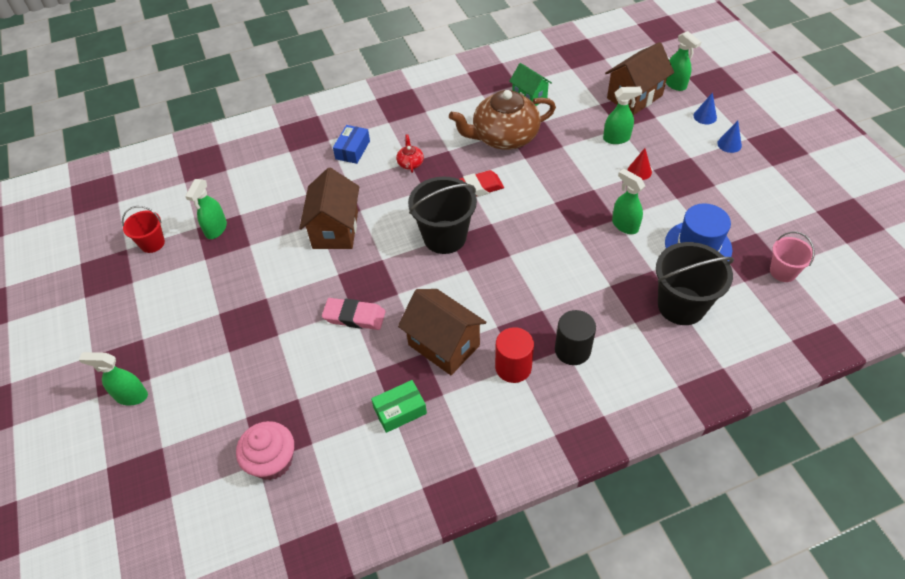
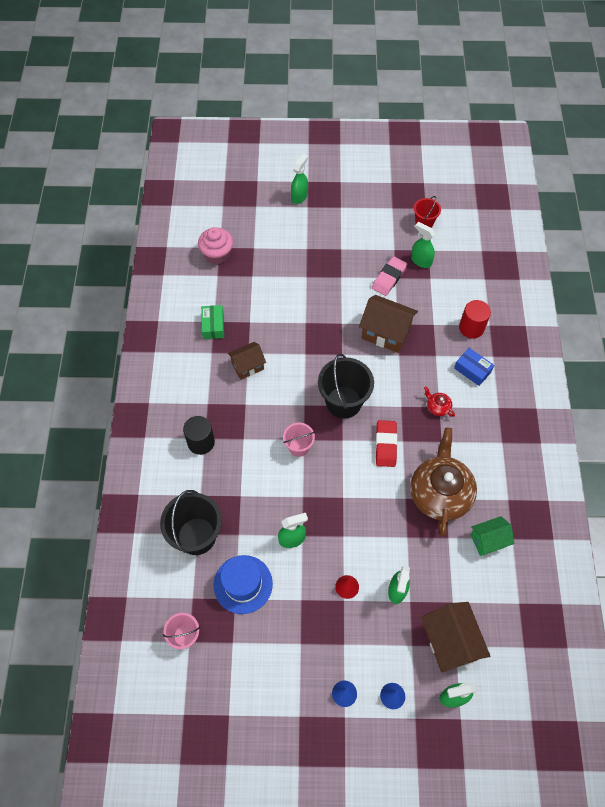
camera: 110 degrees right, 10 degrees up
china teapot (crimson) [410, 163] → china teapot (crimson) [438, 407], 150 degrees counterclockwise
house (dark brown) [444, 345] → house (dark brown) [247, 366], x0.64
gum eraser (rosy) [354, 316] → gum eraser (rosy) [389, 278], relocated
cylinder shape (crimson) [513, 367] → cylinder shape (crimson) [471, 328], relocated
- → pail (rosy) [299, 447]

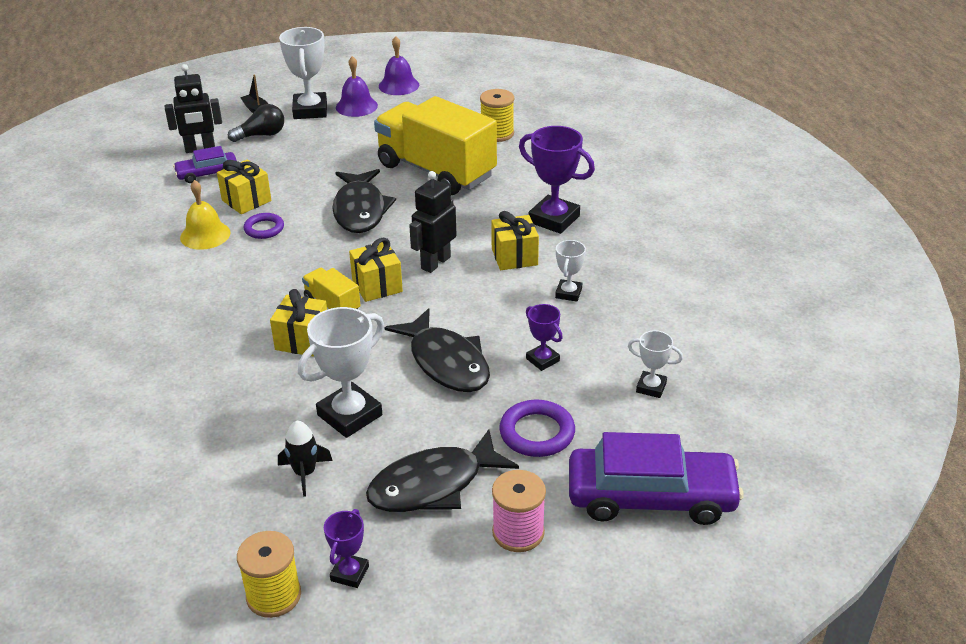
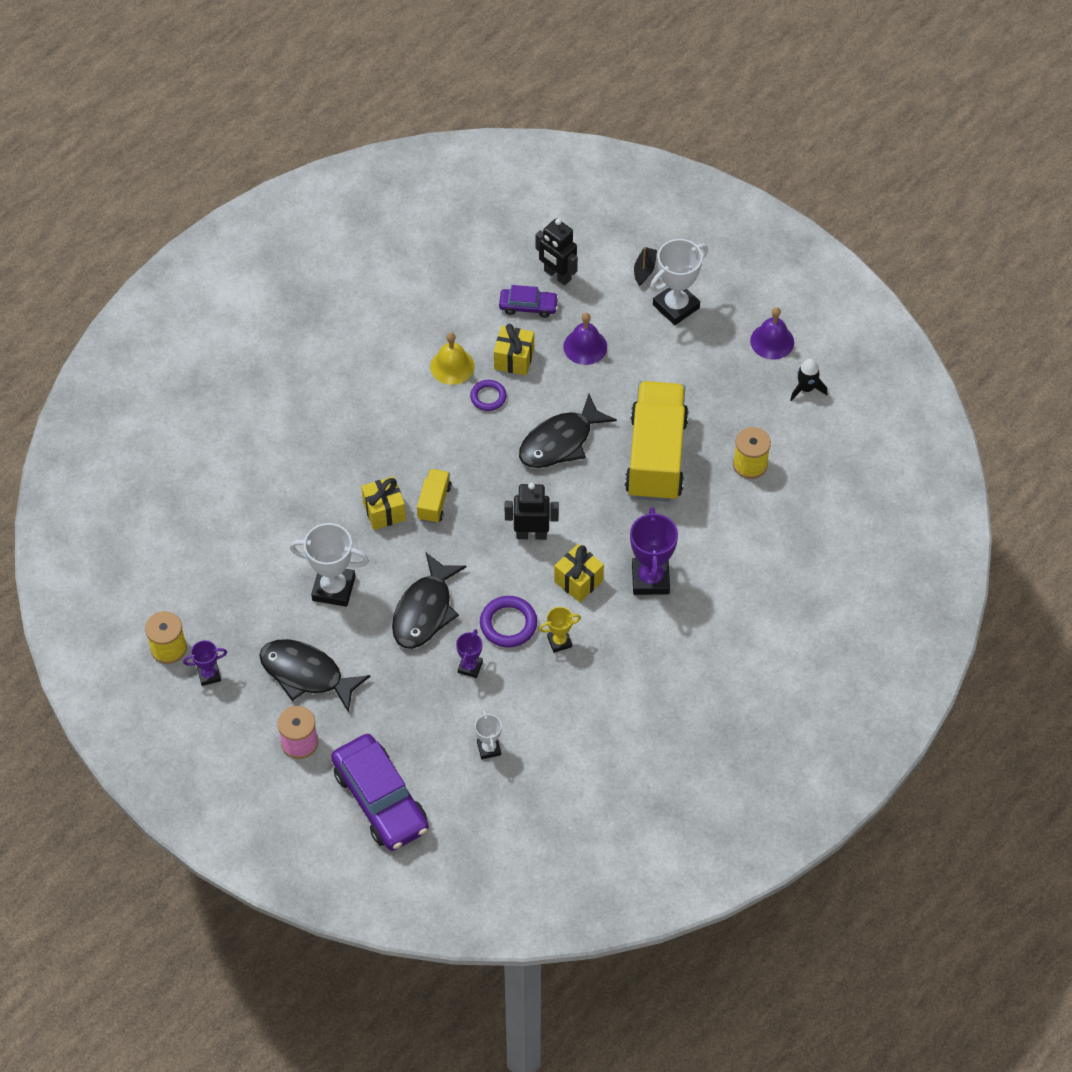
camera: 55 degrees right, 20 degrees up
bell (royal purple) [356, 106] → bell (royal purple) [585, 346], relocated
bulb (black) [261, 135] → -
car (royal purple) [207, 173] → car (royal purple) [528, 306], 150 degrees clockwise
present (yellow) [377, 286] → -
prize cup (pure white) [568, 293] → prize cup (yellow) [559, 641]
ring (royal purple) [537, 433] → ring (royal purple) [508, 624], relocated
rocket (black) [305, 473] → rocket (black) [806, 388], relocated

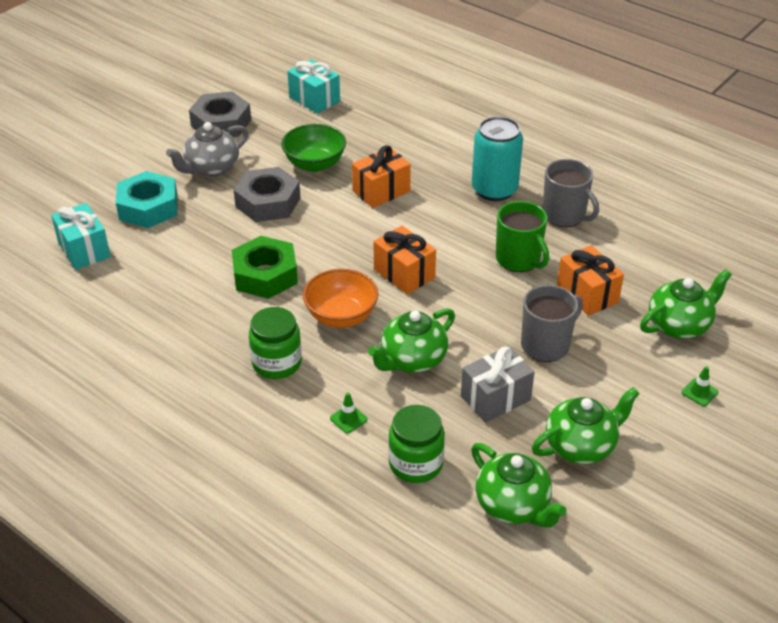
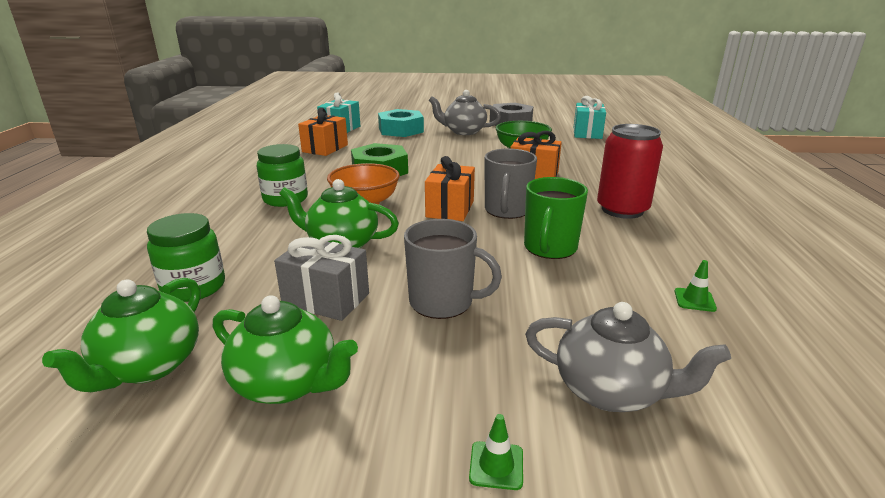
camera: 55 degrees right, 15 degrees down
soda can (aqua) [494, 190] → soda can (crimson) [622, 210]
coffee mug (gray) [565, 215] → coffee mug (gray) [507, 211], relocated
hex nut (gray) [268, 202] → -
present (orange-coloured) [587, 294] → present (orange-coloured) [325, 148], relocated
china teapot (emerald) [679, 325] → china teapot (gray) [611, 391]
traffic cone (emerald) [348, 419] → traffic cone (emerald) [694, 300], relocated

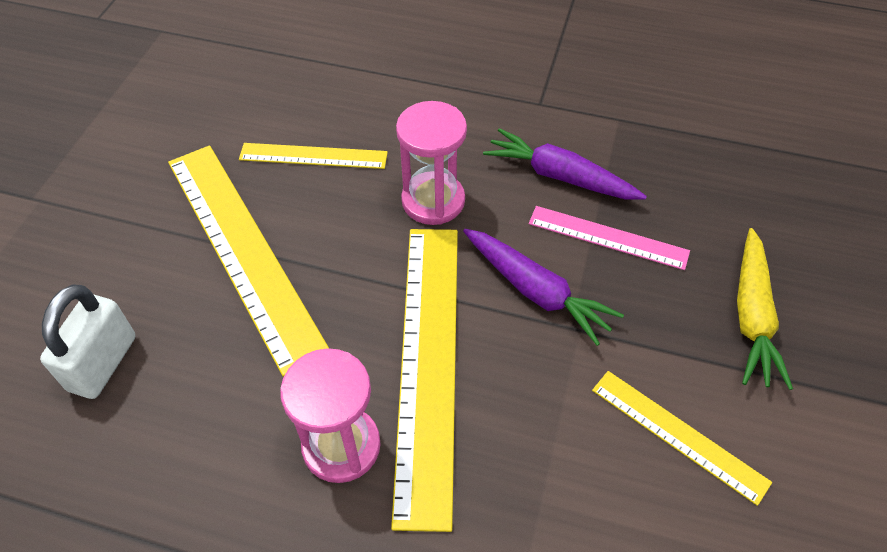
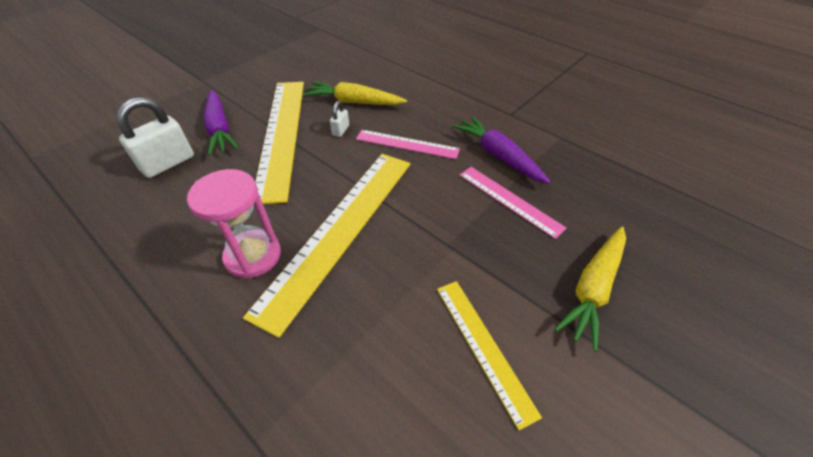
camera: 25 degrees right, 5 degrees down
sand timer (rosy) [433, 201] → straightedge (rosy) [407, 144]
straightedge (yellow) [313, 156] → carrot (yellow) [354, 102]
carrot (royal purple) [536, 291] → carrot (royal purple) [220, 129], relocated
- → small lock (pure white) [341, 130]

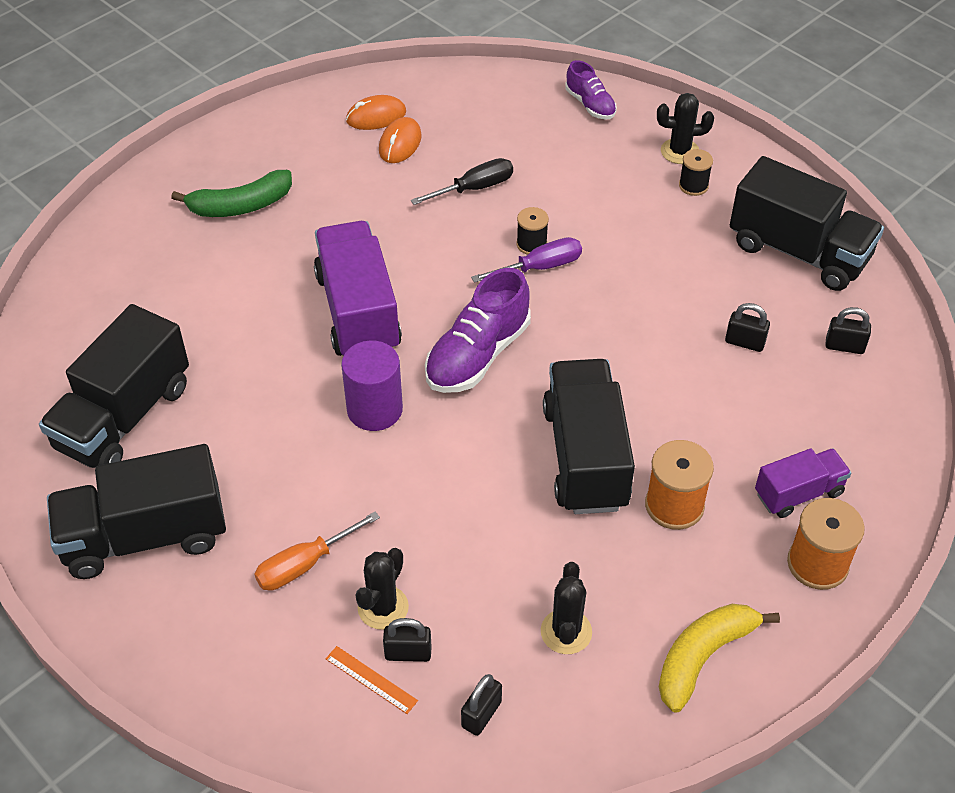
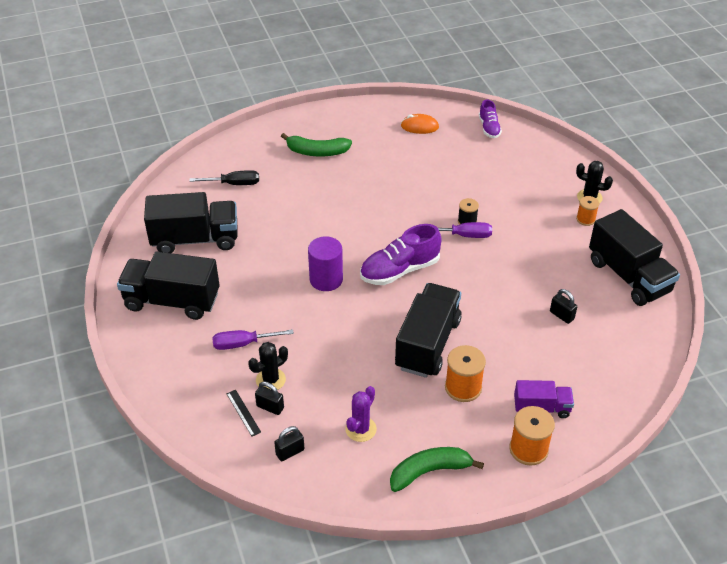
camera: 25 degrees right, 5 degrees down
lace-up shoe (royal purple) [590, 105] → lace-up shoe (royal purple) [489, 128], relocated
PC mouse (orange-coloured) [400, 143] → -
bobbin (black) [693, 186] → bobbin (orange-coloured) [585, 219]
screwdriver (black) [474, 188] → screwdriver (black) [233, 184], relocated
toy truck (royal purple) [358, 312] → -
toy truck (black) [124, 417] → toy truck (black) [195, 239], 150 degrees counterclockwise
small lock (black) [844, 346] → -
screwdriver (orange-coloured) [305, 564] → screwdriver (royal purple) [243, 344]
prickly plant (black) [566, 632] → prickly plant (royal purple) [360, 429]
banana (yellow) [703, 657] → banana (emerald) [429, 471]
straightedge (orange-coloured) [371, 680] → straightedge (black) [243, 412]

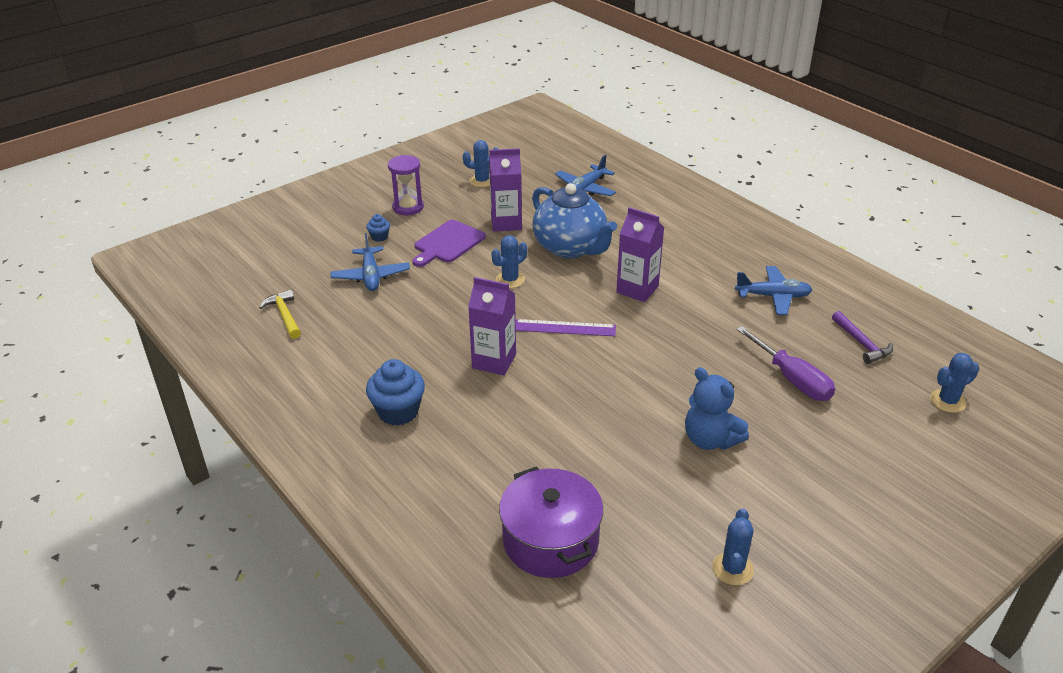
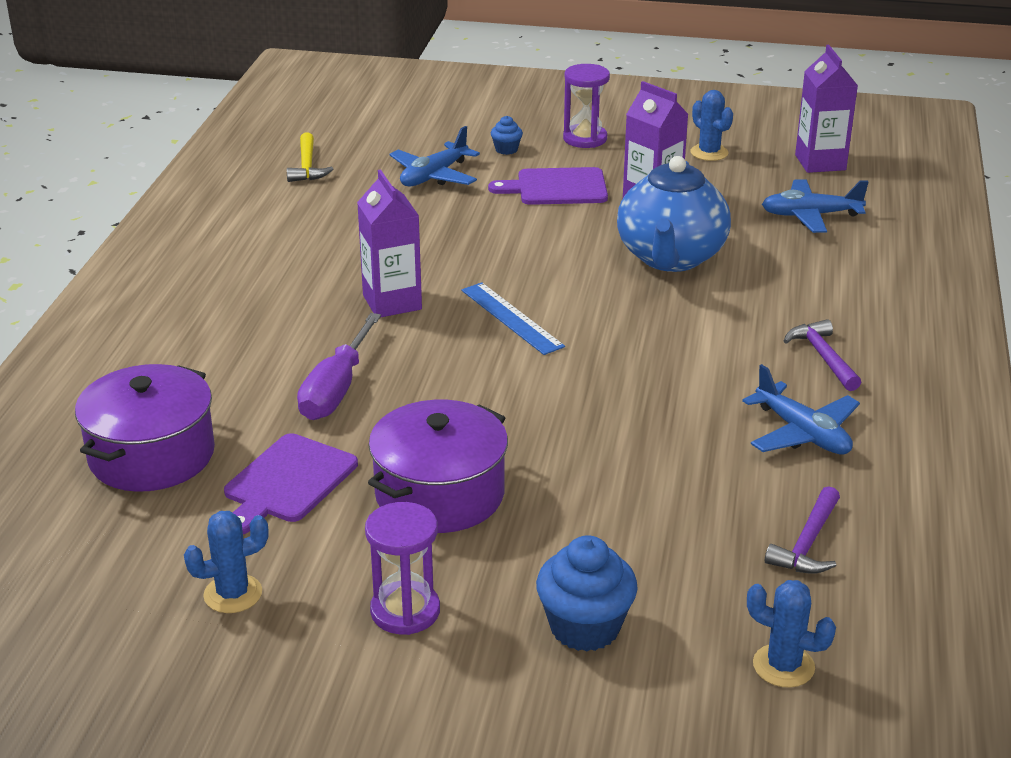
camera: 50 degrees right, 5 degrees down
milk carton (royal purple) [637, 289] → milk carton (royal purple) [820, 162], relocated
prickly plant (royal blue) [510, 280] → -
hammer (yellow) [284, 315] → hammer (yellow) [307, 166], 150 degrees clockwise
straightedge (royal purple) [565, 328] → straightedge (royal blue) [512, 318]
screwdriver (royal purple) [791, 379] → screwdriver (royal purple) [336, 389], relocated
cupcake (royal blue) [398, 412] → cupcake (royal blue) [585, 627], relocated
teddy bear (royal blue) [710, 439] → stockpot (royal purple) [440, 494]
- → hammer (royal purple) [823, 357]
- → chopping board (royal purple) [287, 482]
- → sand timer (royal purple) [405, 611]

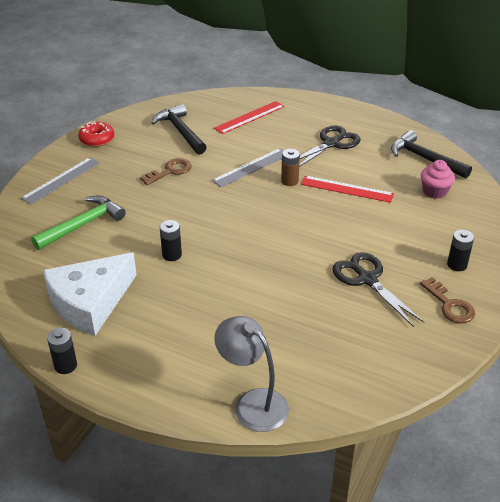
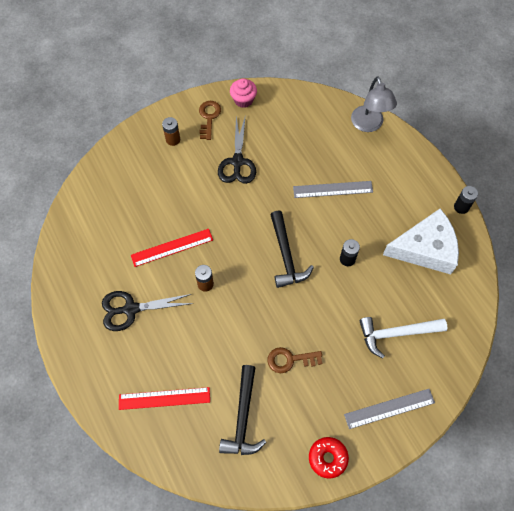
camera: 145 degrees left, 25 degrees up
hammer (black) [424, 158] → hammer (black) [286, 256], relocated
straightedge (gray) [251, 167] → straightedge (gray) [333, 189], relocated
cupcake (rosy) [434, 191] → cupcake (rosy) [243, 100], relocated
straightedge (crimson) [347, 189] → straightedge (crimson) [172, 247], 75 degrees counterclockwise
hammer (emerald) [83, 224] → hammer (pure white) [396, 333]
AA battery (black) [457, 265] → AA battery (dark brown) [173, 139]

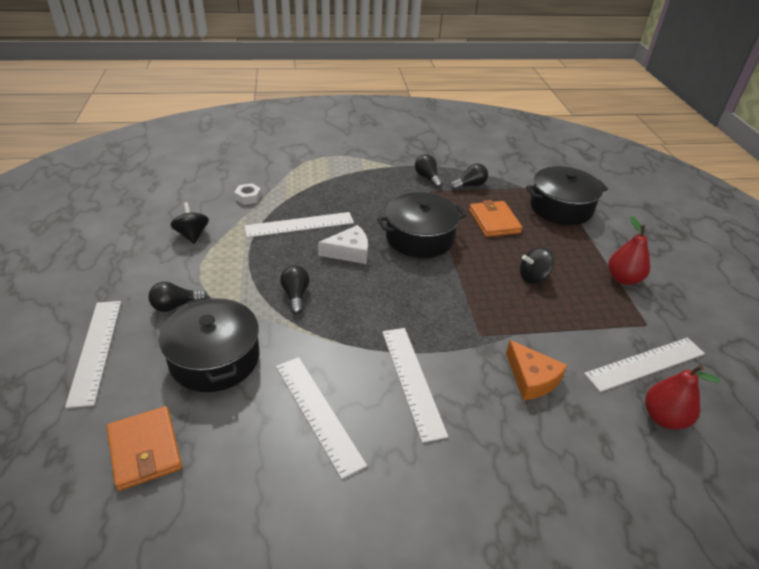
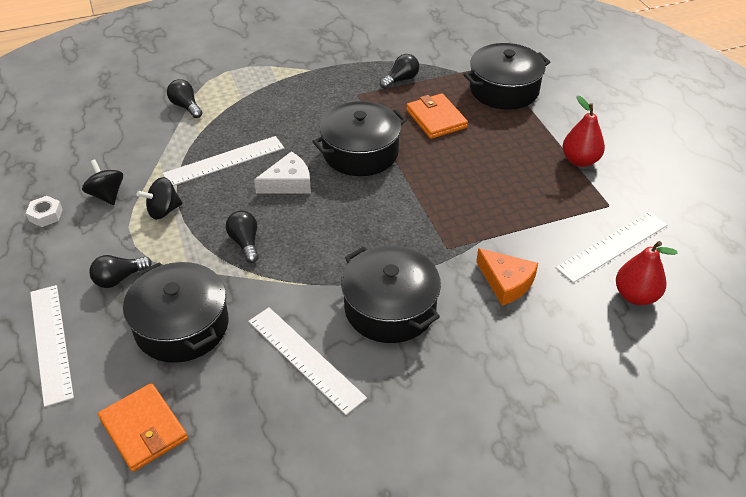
camera: 10 degrees left, 5 degrees up
bulb (black) [427, 178] → bulb (black) [186, 106], relocated
hex nut (pure white) [248, 197] → hex nut (pure white) [46, 215], relocated
toy top (black) [533, 277] → toy top (black) [163, 211], relocated
straightedge (pure white) [412, 380] → stockpot (black) [390, 308]

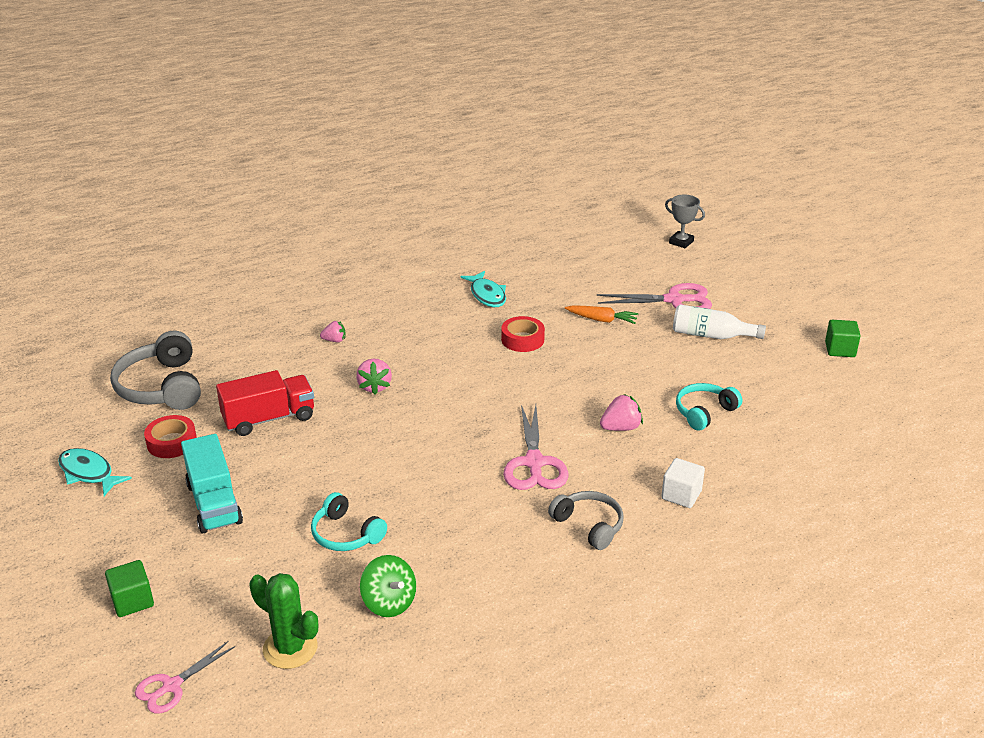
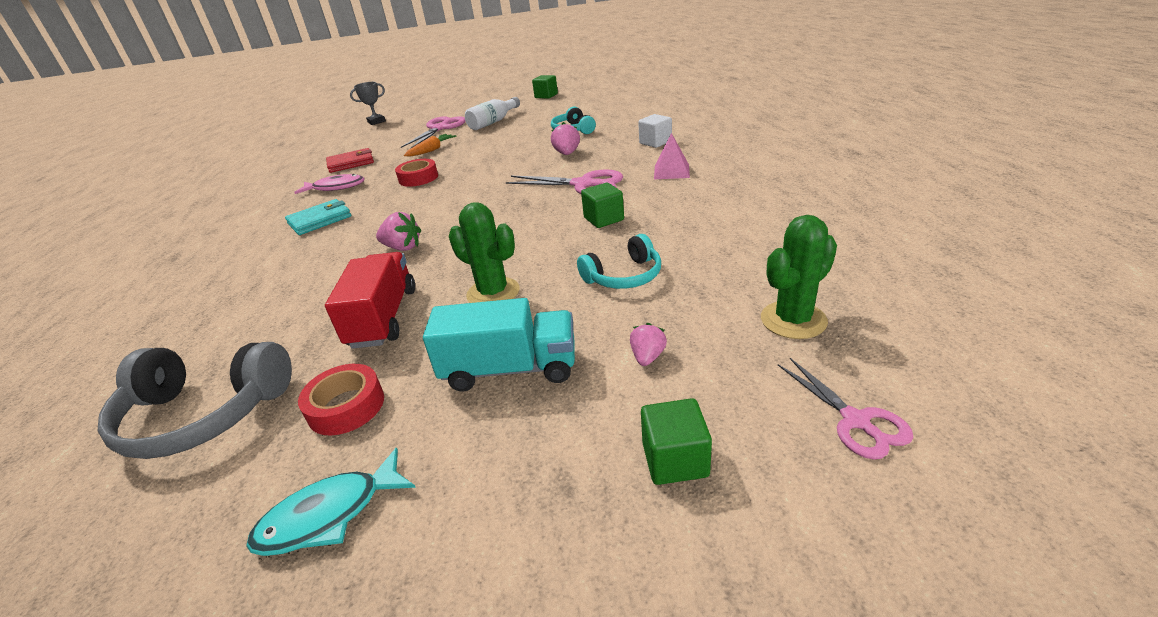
camera: 65 degrees left, 0 degrees up
toy fish (aqua) [487, 295] → toy fish (rosy) [336, 187]
berry (rosy) [334, 340] → berry (rosy) [647, 357], relocated
headphones (gray) [589, 525] → pyramid (rosy) [671, 171]
toy top (emerald) [389, 602] → -
- → billfold (crimson) [351, 163]
- → block (emerald) [603, 219]
- → billfold (aqua) [320, 220]
- → prickly plant (emerald) [493, 293]

